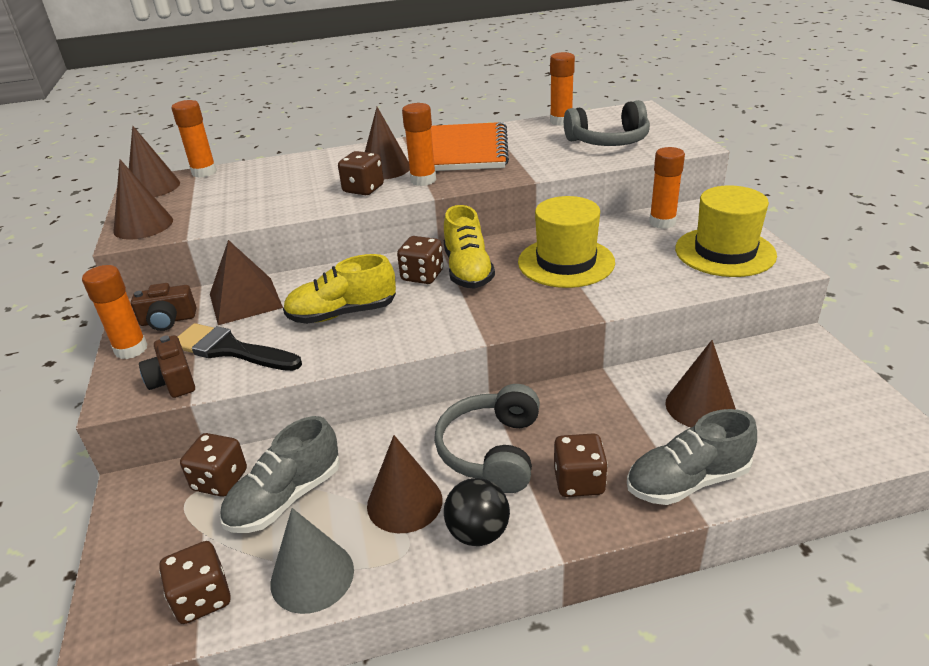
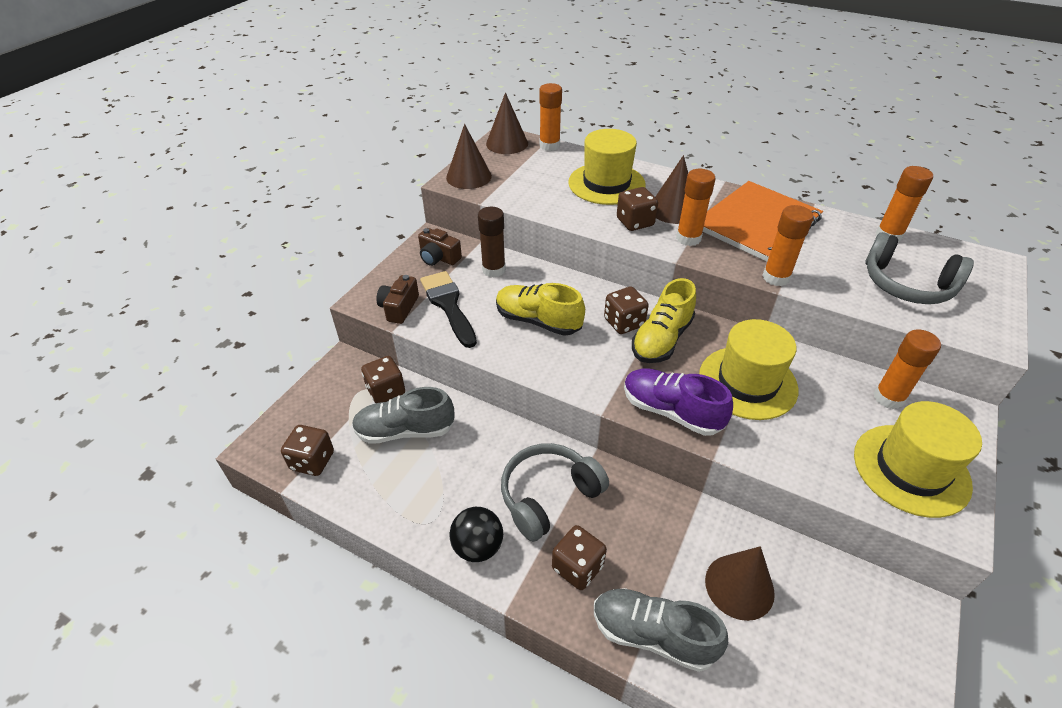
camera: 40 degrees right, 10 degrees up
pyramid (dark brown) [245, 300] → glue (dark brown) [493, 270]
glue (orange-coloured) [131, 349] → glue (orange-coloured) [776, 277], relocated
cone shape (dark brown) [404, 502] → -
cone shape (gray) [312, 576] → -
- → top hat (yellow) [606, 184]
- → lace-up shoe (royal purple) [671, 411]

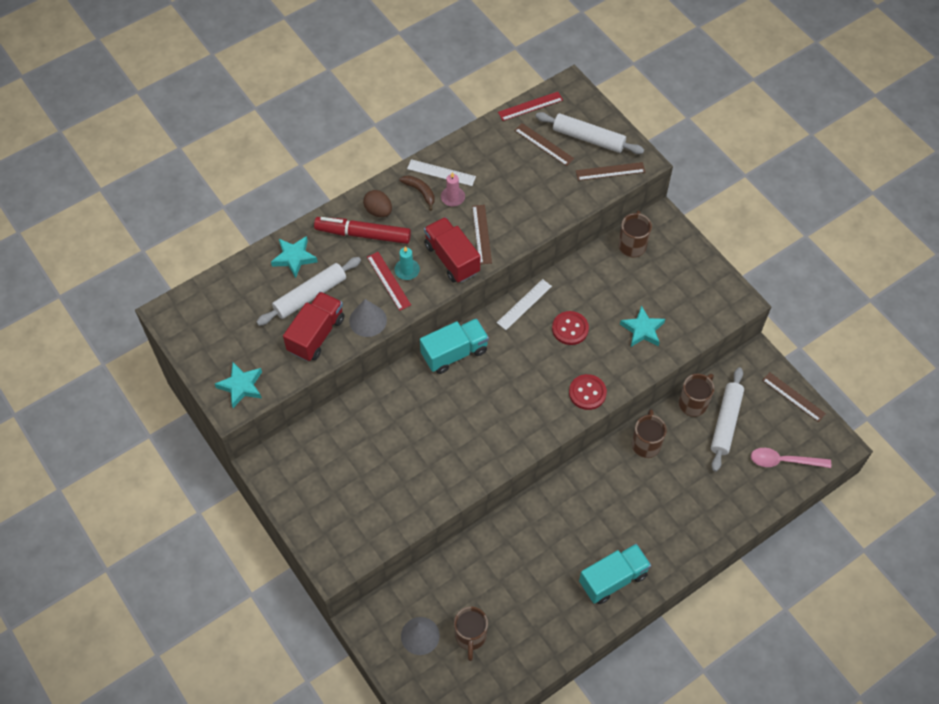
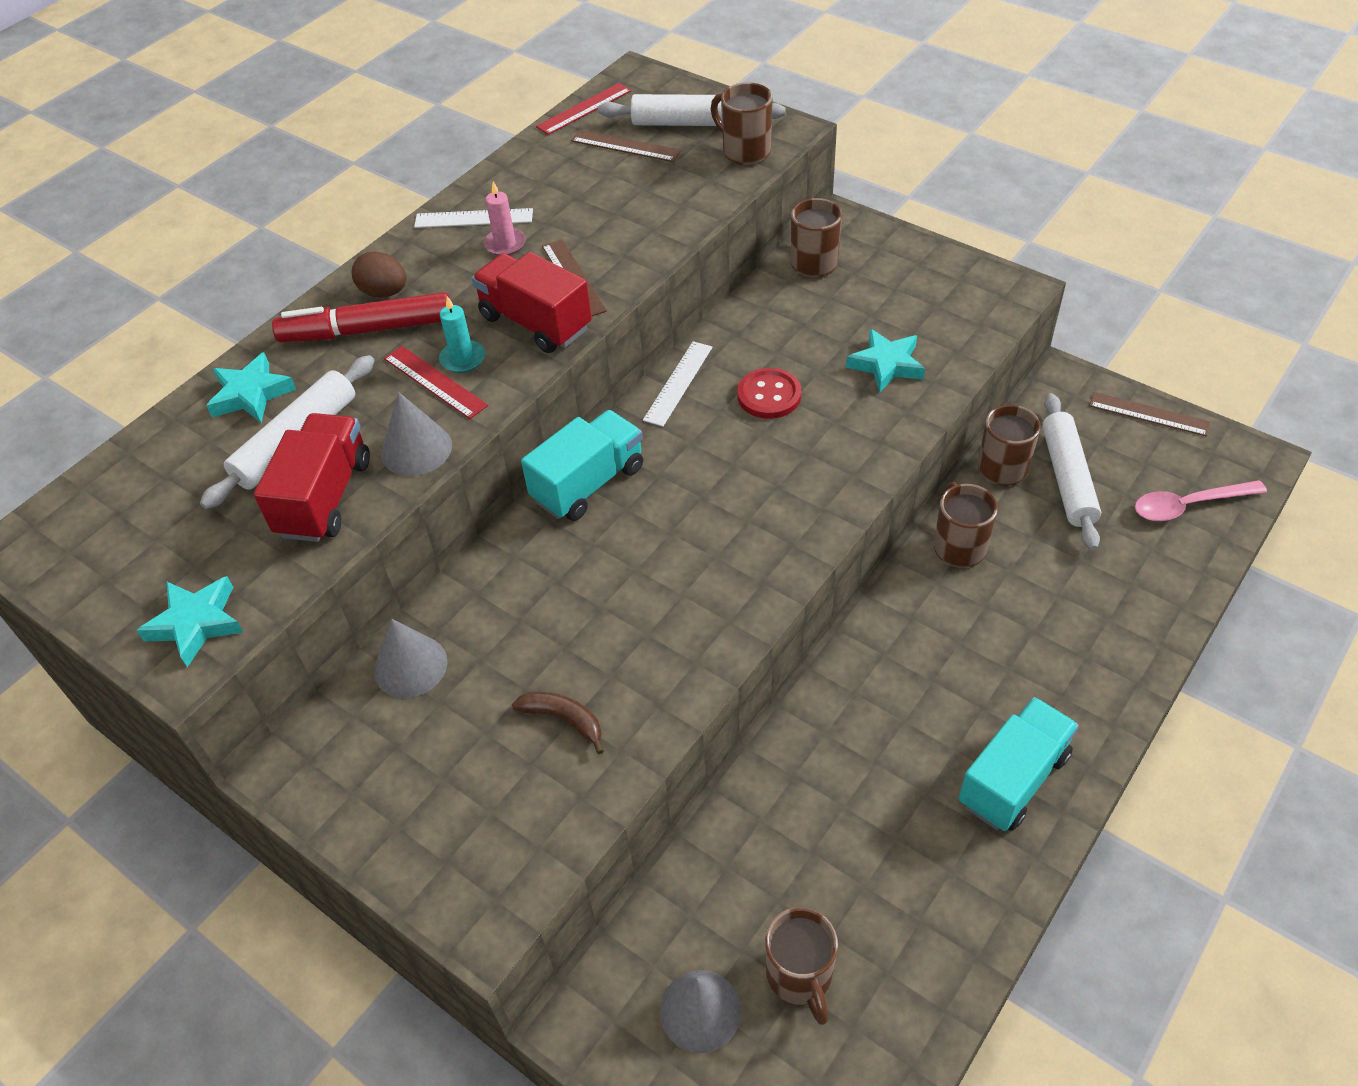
camera: 15 degrees left, 10 degrees down
straightedge (dark brown) [610, 171] → coffee mug (dark brown) [744, 151]
banana (dark brown) [420, 192] → banana (dark brown) [564, 720], relocated
button (crimson) [587, 393] → -
- → cone shape (gray) [410, 666]

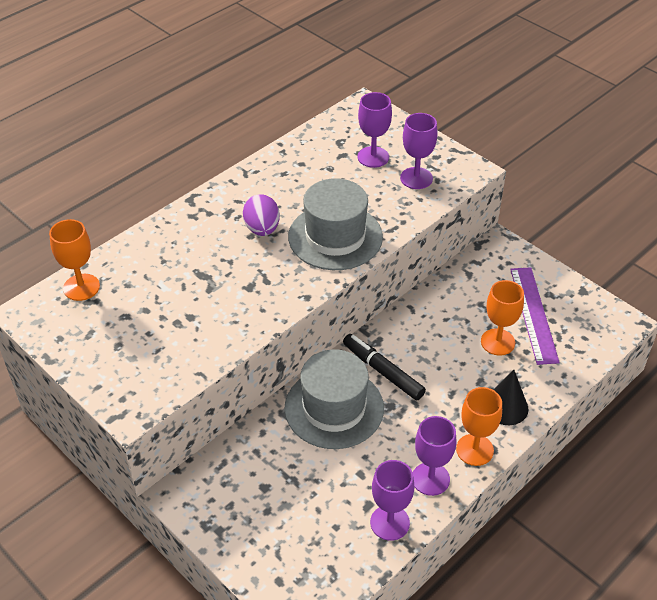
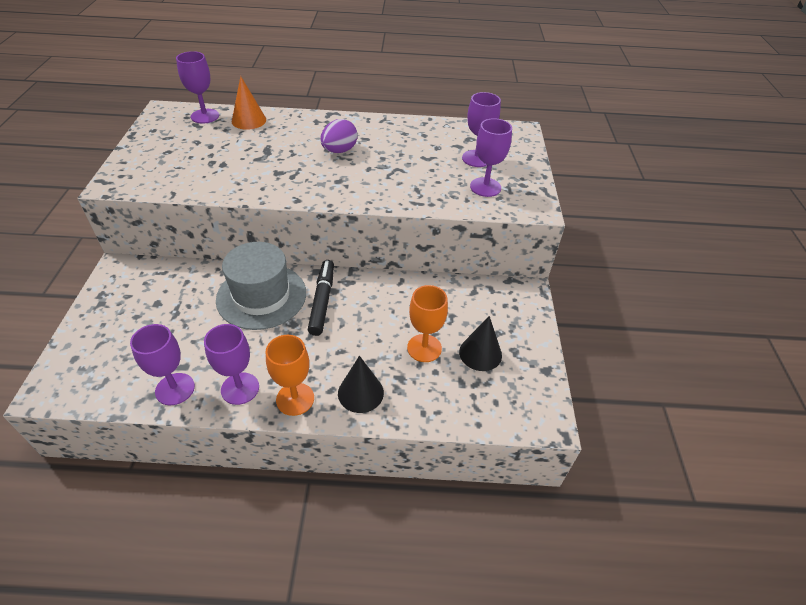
camera: 45 degrees right, 0 degrees up
top hat (gray) [335, 237] → -
chalice (orange-coloured) [81, 287] → chalice (royal purple) [205, 116]
straightedge (royal purple) [534, 314] → cone shape (black) [480, 353]
- → cone shape (orange-coloured) [249, 120]

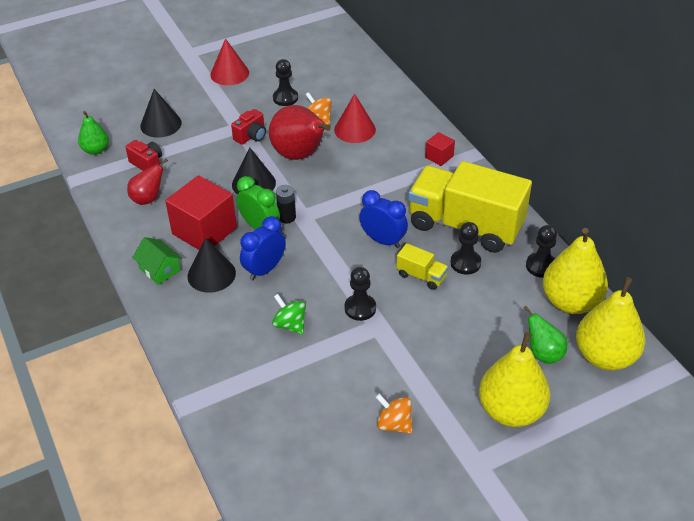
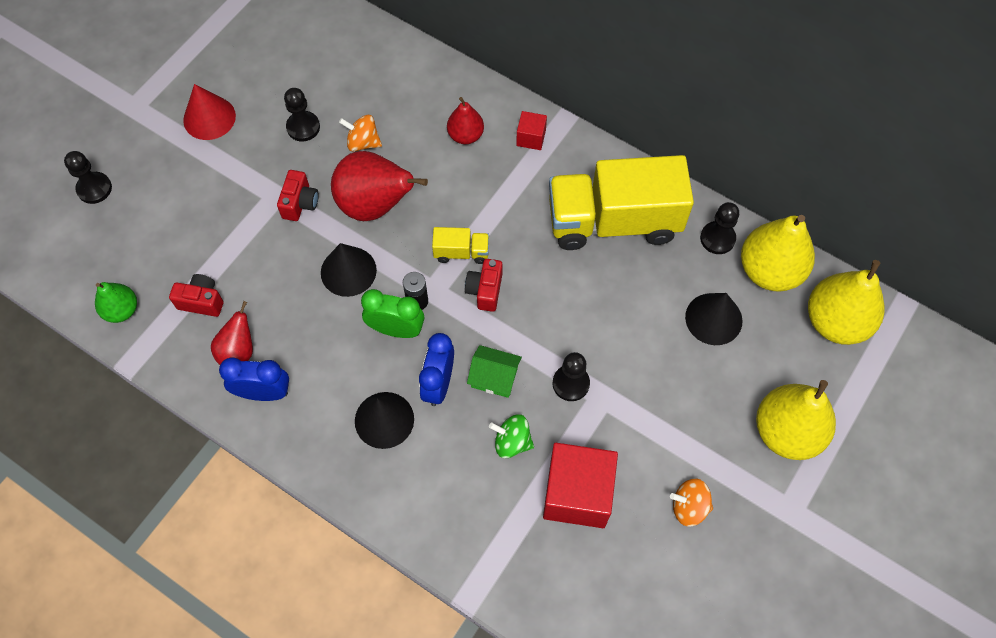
camera: 30 degrees left, 20 degrees up
cone shape (black) [161, 124] → cone shape (black) [713, 318], relocated
cone shape (crimson) [355, 129] → -
block (crimson) [204, 231] → block (crimson) [577, 493], relocated
clock (royal blue) [383, 240] → clock (royal blue) [264, 392], relocated
game pawn (black) [465, 263] → game pawn (black) [94, 189], relocated
house (emerald) [159, 269] → house (emerald) [494, 377], relocated
toy truck (yellow) [421, 276] → toy truck (yellow) [461, 252], relocated
toy pear (emerald) [543, 354] → -
- → toy pear (crimson) [465, 135]
- → photo camera (crimson) [485, 290]

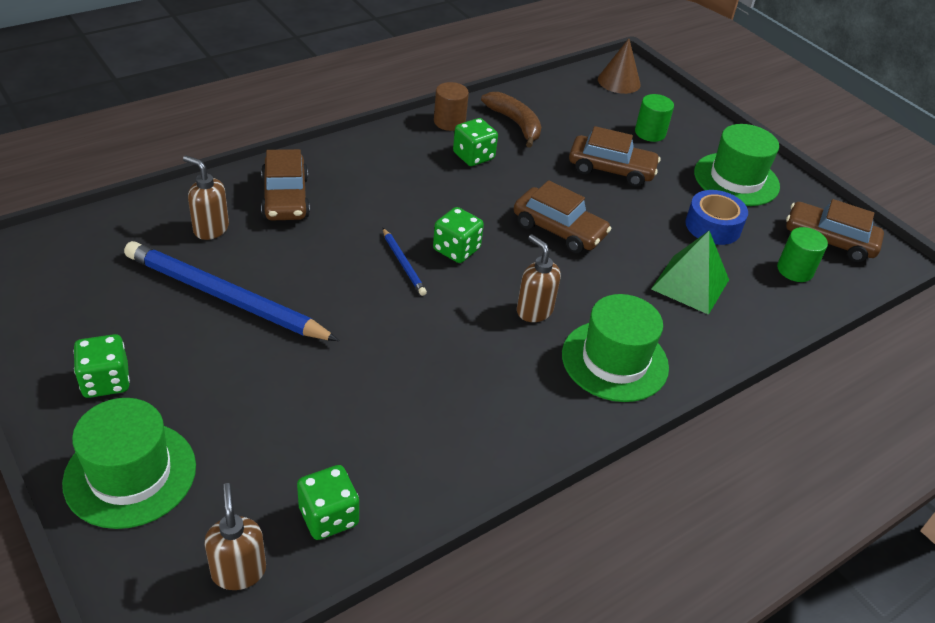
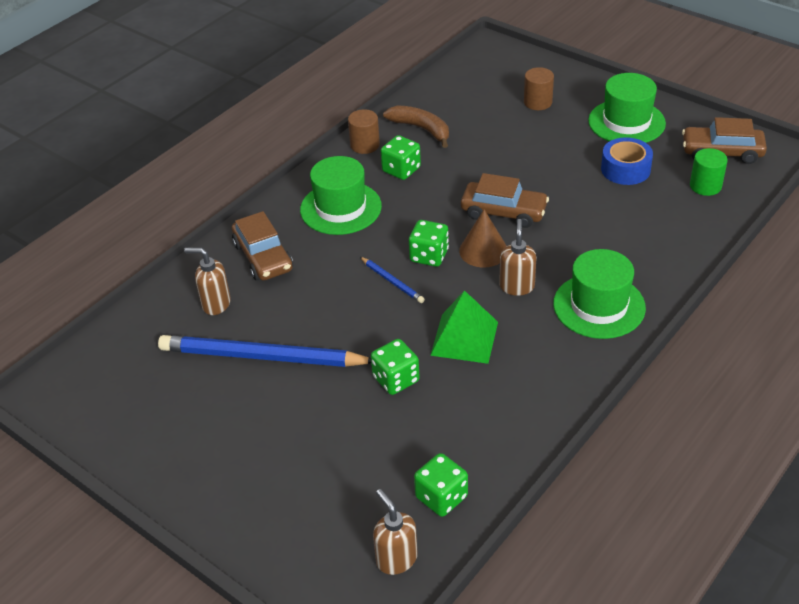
camera: 10 degrees left, 0 degrees up
cone shape (dark brown) [619, 81] → cone shape (dark brown) [483, 250], relocated
cylinder shape (emerald) [650, 133] → cylinder shape (dark brown) [538, 102]
car (dark brown) [611, 169] → -
pyramid (emerald) [690, 284] → pyramid (emerald) [464, 338], relocated
pump bottle (dark brown) [534, 310] → pump bottle (dark brown) [517, 286], 60 degrees clockwise
dice (emerald) [106, 381] → dice (emerald) [396, 379], relocated
top hat (emerald) [130, 474] → top hat (emerald) [340, 208], relocated

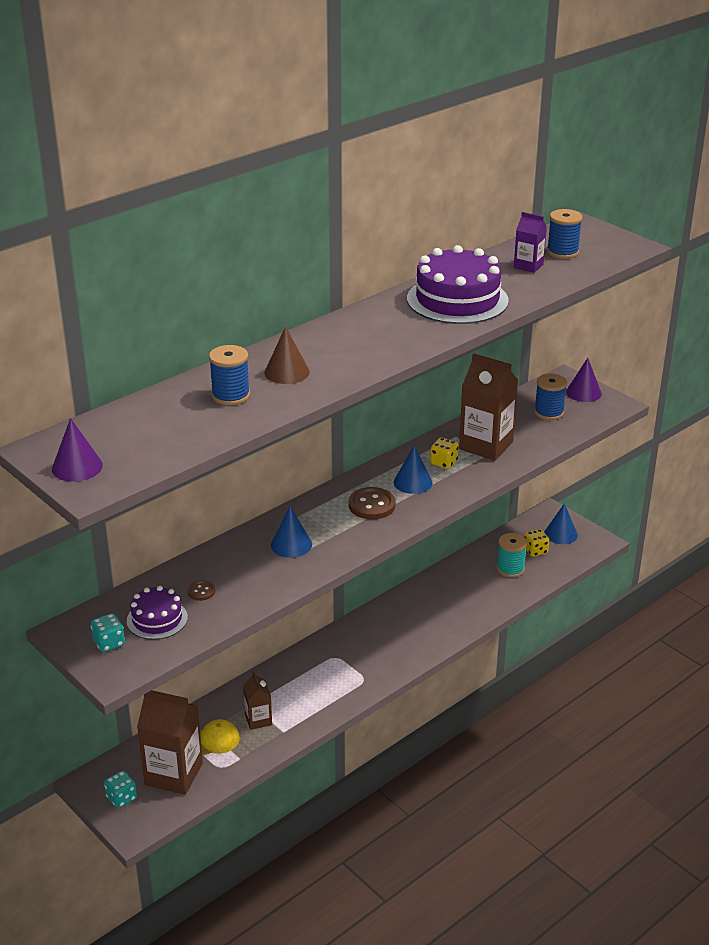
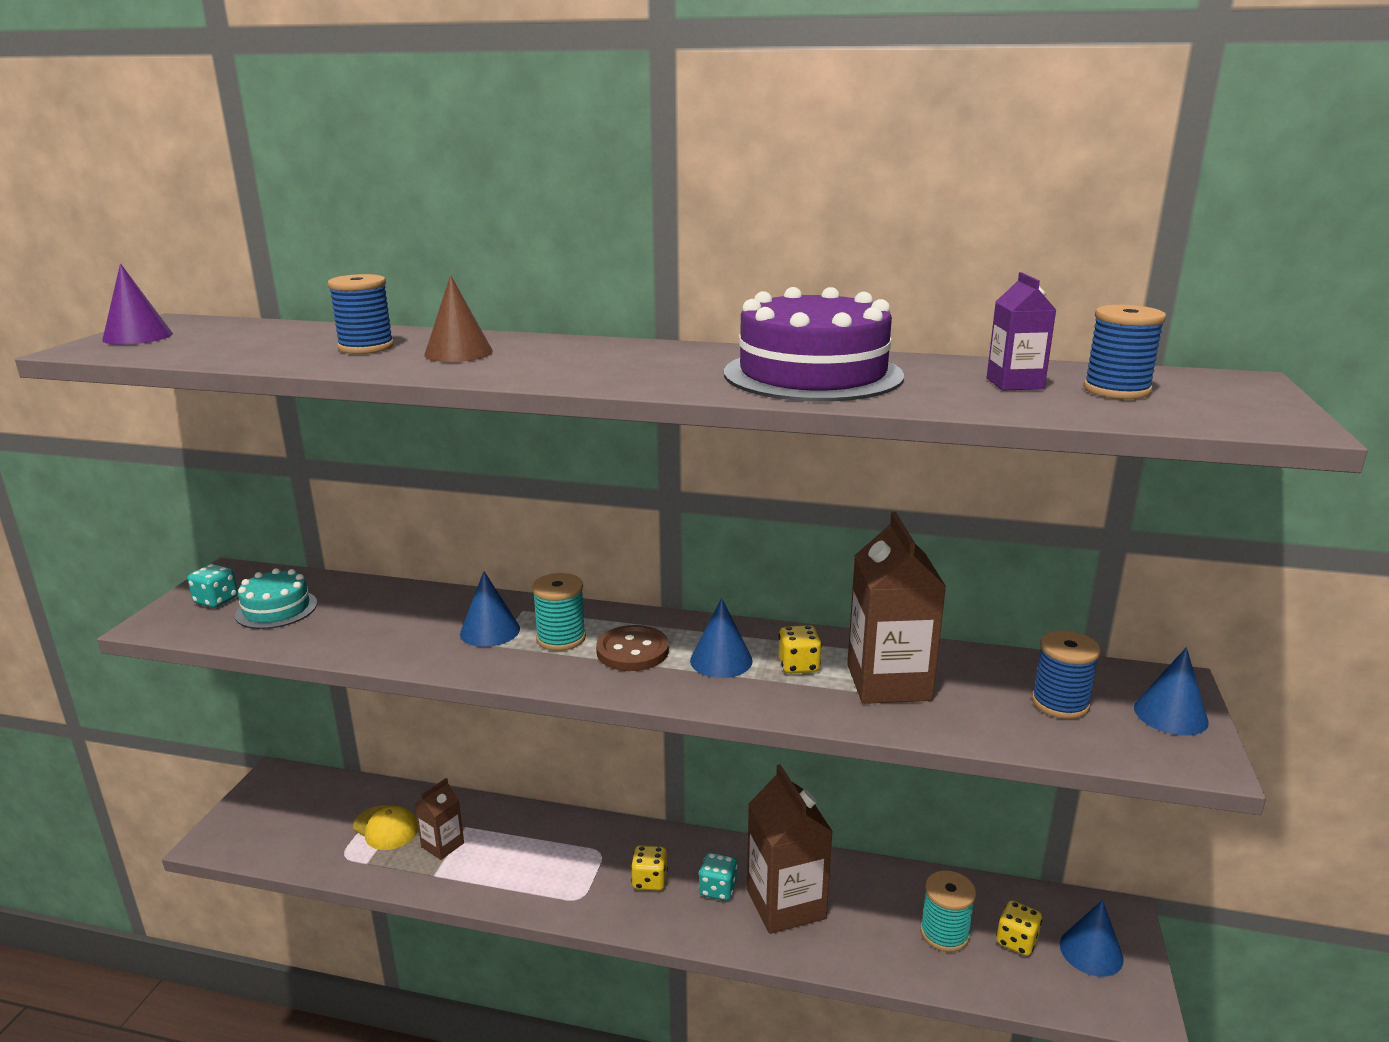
camera: 55 degrees right, 10 degrees down
cone shape (royal purple) [583, 392] → cone shape (royal blue) [1170, 714]
button (dark brown) [201, 591] → -
gateau (royal purple) [157, 619] → gateau (aqua) [276, 609]
milk carton (dark brown) [173, 774] → milk carton (dark brown) [785, 904], relocated
dice (aqua) [121, 798] → dice (aqua) [718, 889], relocated
- → bobbin (aqua) [561, 638]
- → dice (yellow) [649, 880]

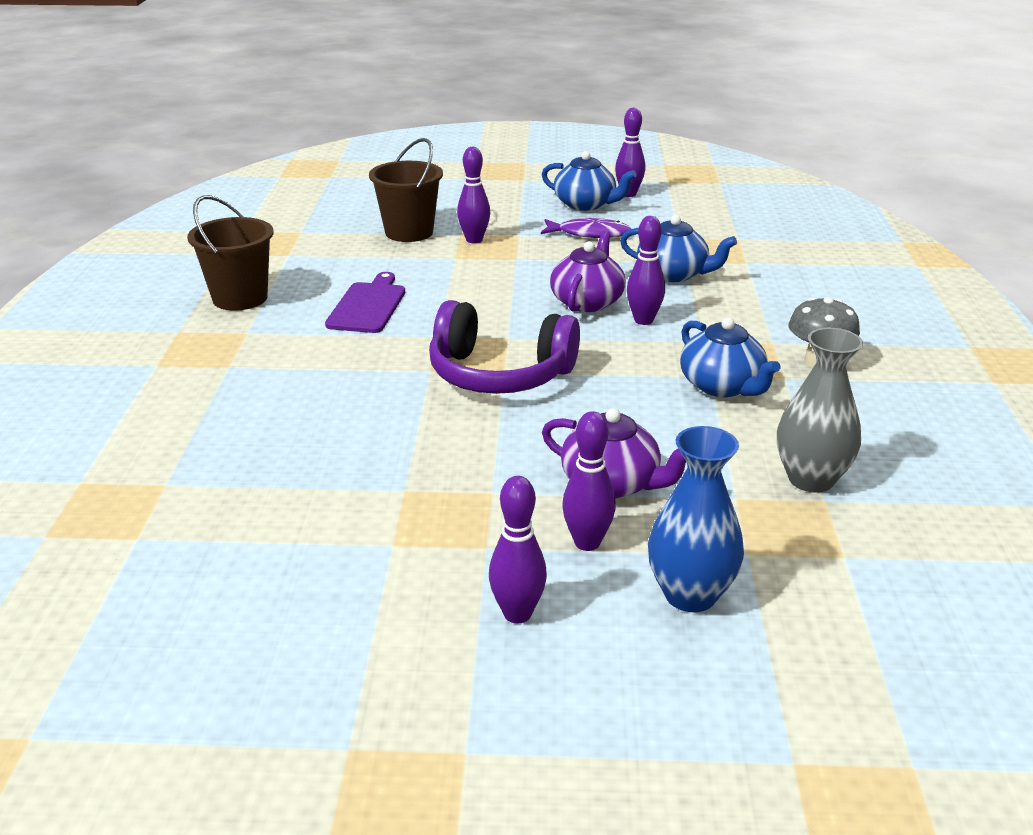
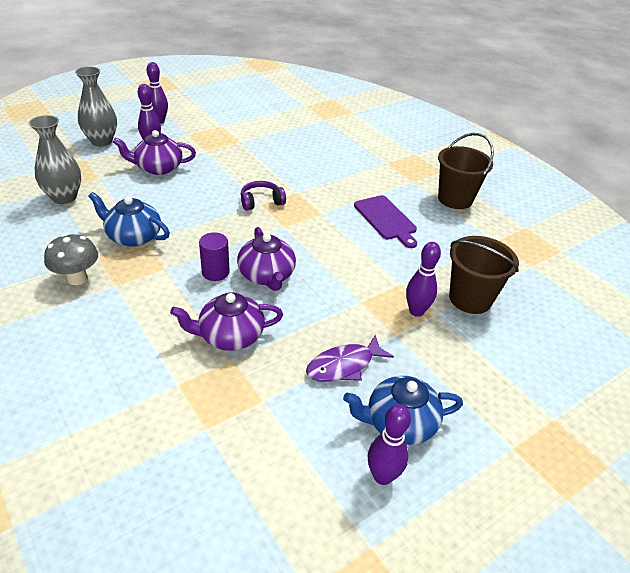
camera: 140 degrees right, 10 degrees up
china teapot (royal blue) [673, 274] → china teapot (royal purple) [230, 335]
bowling pin (royal purple) [643, 320] → cylinder shape (royal purple) [215, 272]
headphones (royal purple) [499, 374] → headphones (royal purple) [261, 202], x0.51
flower vase (royal blue) [690, 595] → flower vase (gray) [101, 141]

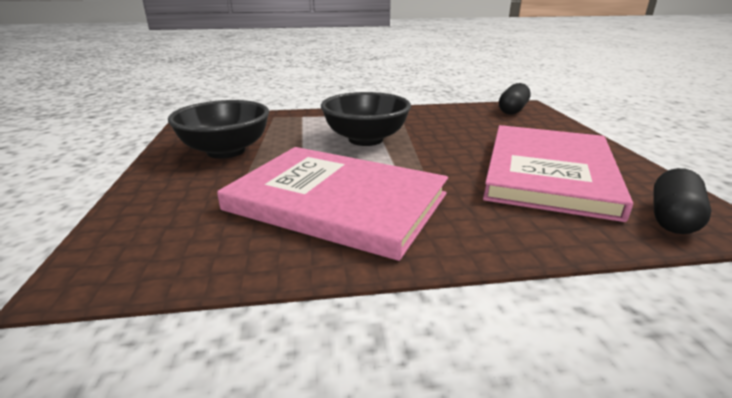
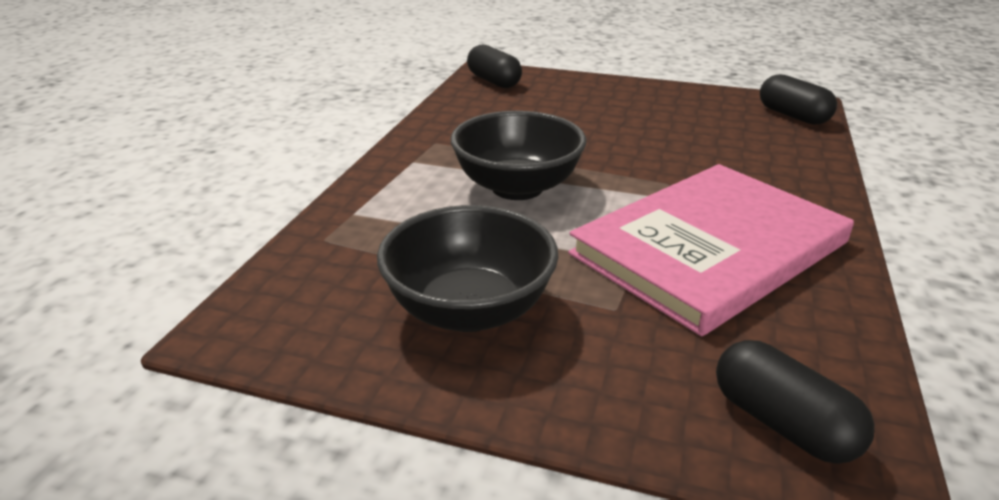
camera: 65 degrees left, 5 degrees up
hardback (rosy) [549, 173] → -
- → pill (black) [782, 423]

